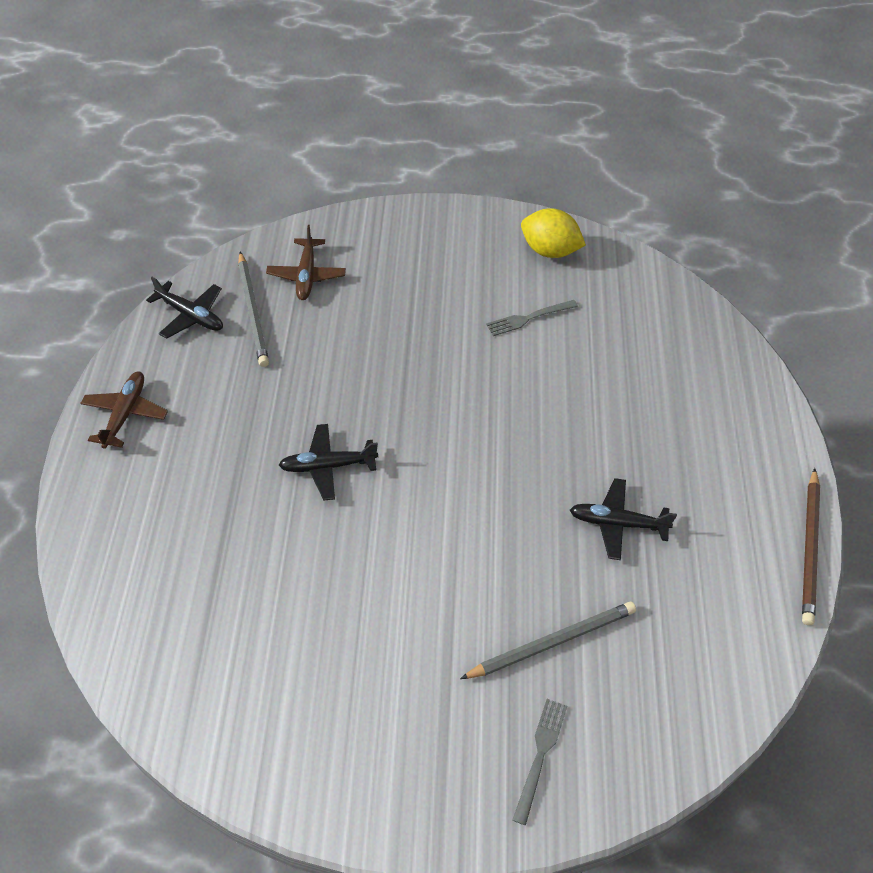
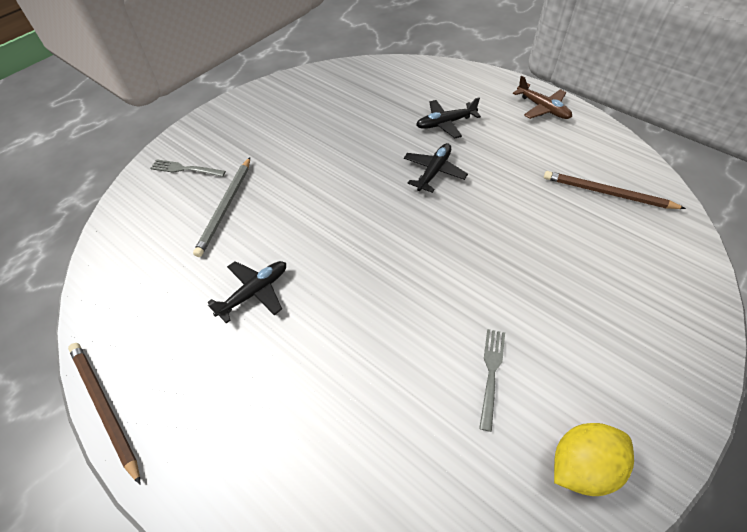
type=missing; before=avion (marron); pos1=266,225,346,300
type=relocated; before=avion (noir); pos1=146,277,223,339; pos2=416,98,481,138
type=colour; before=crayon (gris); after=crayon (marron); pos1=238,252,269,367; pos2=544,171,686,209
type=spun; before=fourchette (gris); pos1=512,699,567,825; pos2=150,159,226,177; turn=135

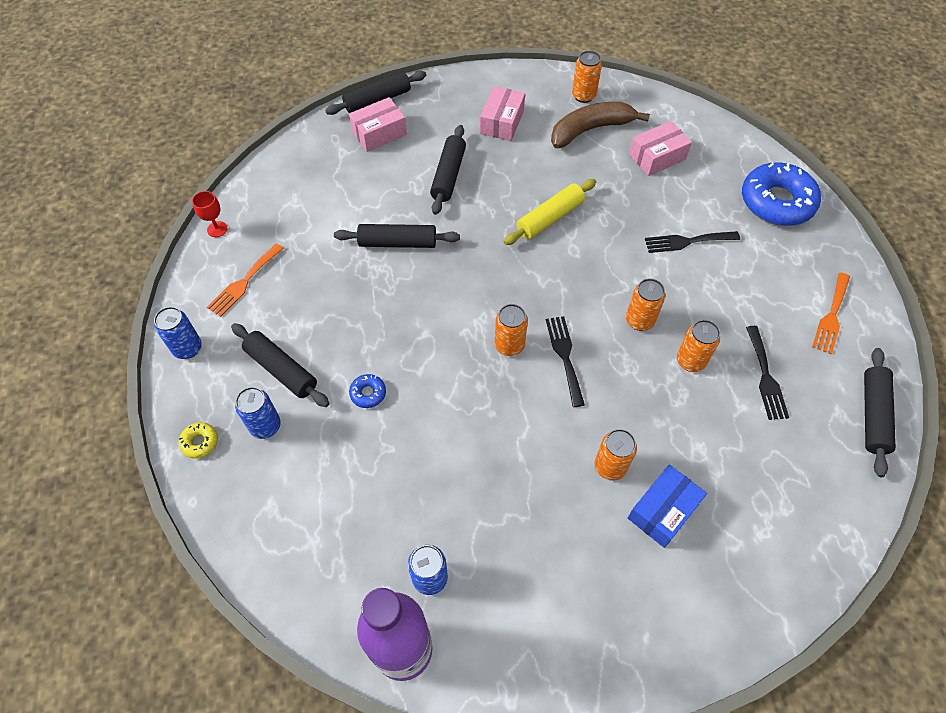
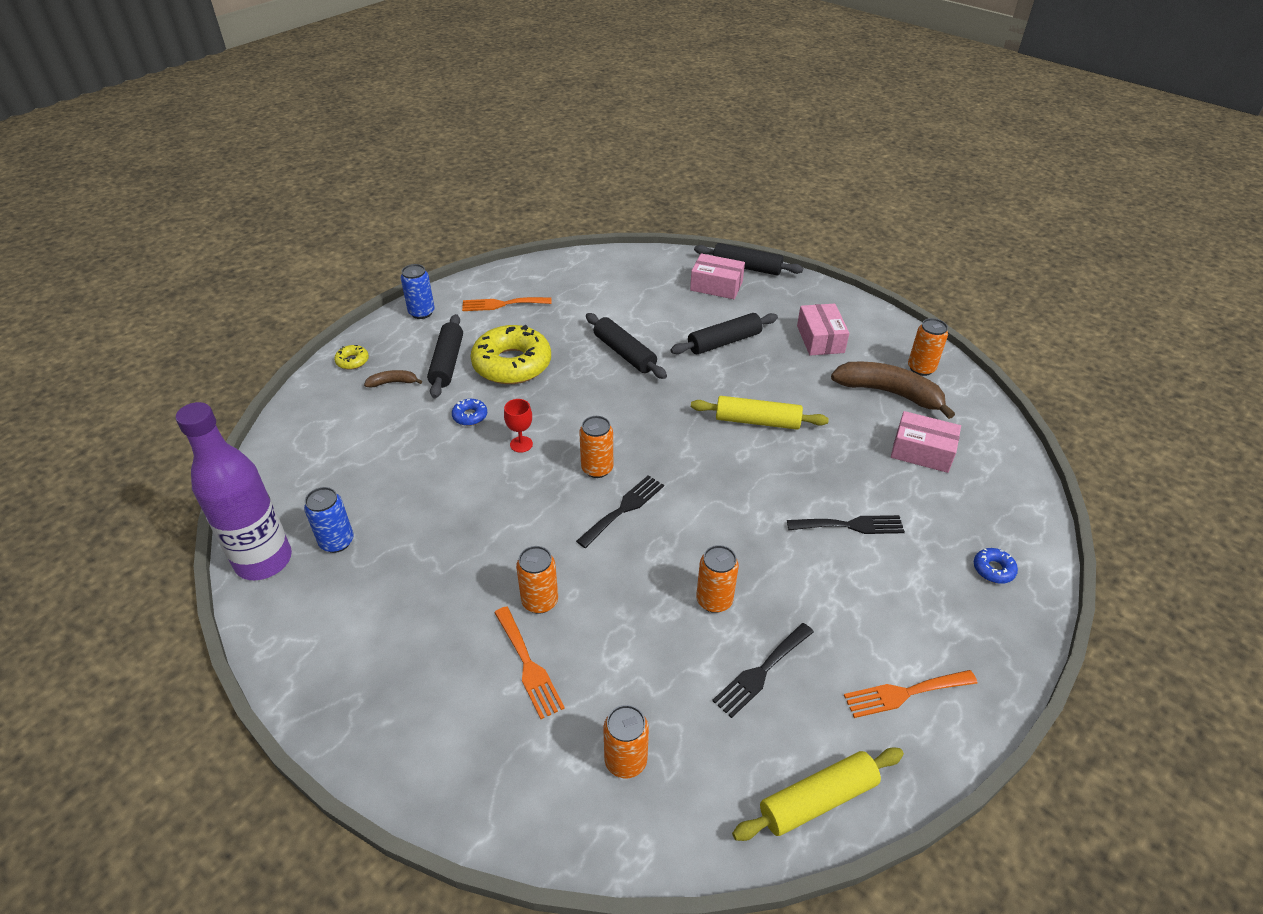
type=appeared; after=beignet (jaune); pos2=470,325,551,384
type=relocated; before=verre à pied (rouge); pos1=192,191,227,237; pos2=504,399,533,453
type=relocated; before=canette (orange); pos1=626,279,665,331; pos2=603,705,649,778
type=exchanged; before=canette (bleu); after=banane (marron); pos1=235,387,281,439; pos2=364,370,422,388
type=exchanged; before=boîte (bleu); after=fourchette (orange); pos1=628,465,707,548; pos2=494,606,565,719
type=colour; before=rouleau à pâtisserie (noir); after=rouleau à pâtisserie (jaune); pos1=864,348,896,477; pos2=732,748,904,841
type=spun; before=boîte (rose); pos1=480,86,525,141; pos2=797,303,849,355; turn=-75
type=spun; before=fourchette (noir); pos1=645,231,740,253; pos2=787,515,905,534; turn=135
type=size; before=beignet (bleu); pos1=742,163,821,226; pos2=974,548,1018,584; scale=0.42

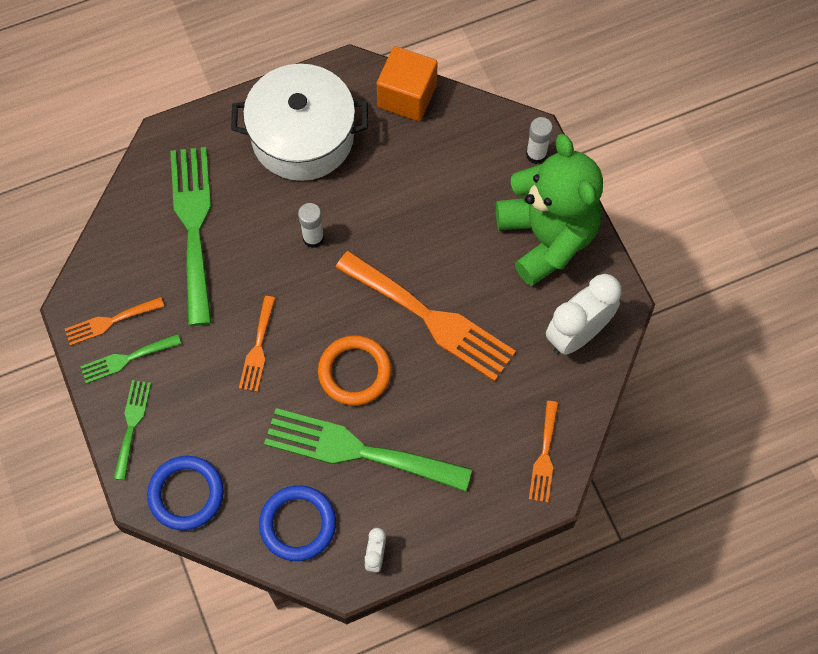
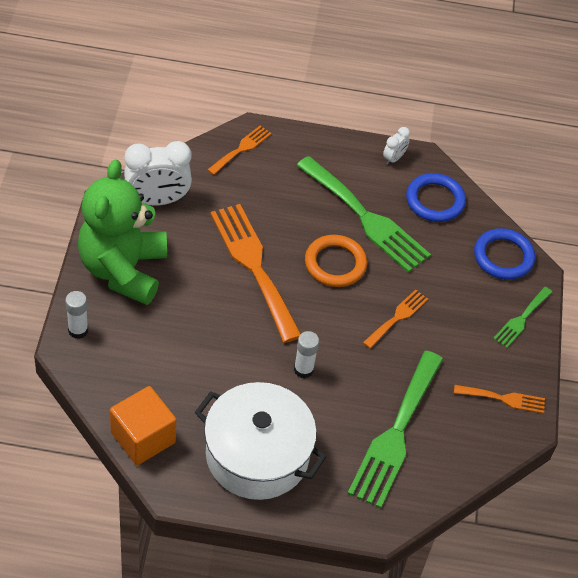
type=missing; before=fourchette (vert); pos1=80,334,181,384

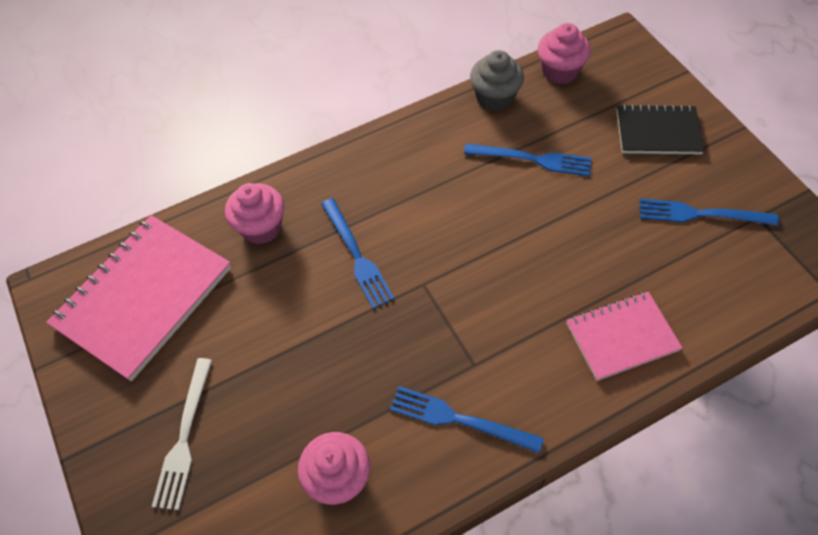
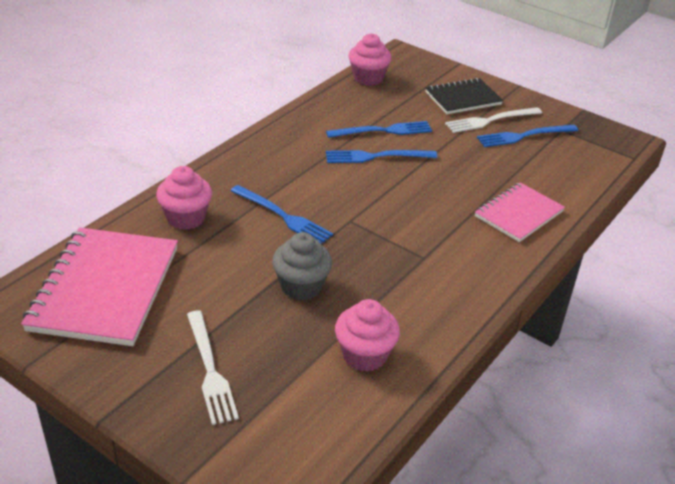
type=appeared; after=fourchette (blanc); pos2=445,107,542,133
type=relocated; before=fourchette (bleu); pos1=390,386,544,453; pos2=326,150,437,163
type=relocated; before=muffin (gris); pos1=470,50,524,112; pos2=272,232,332,300

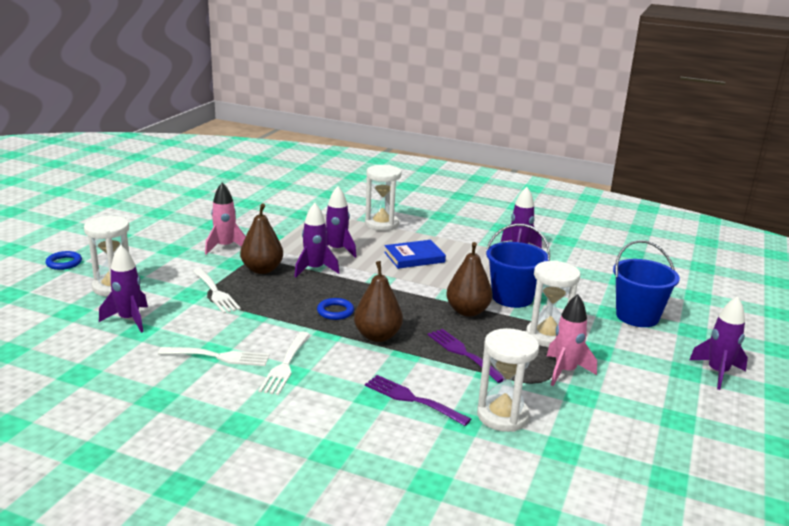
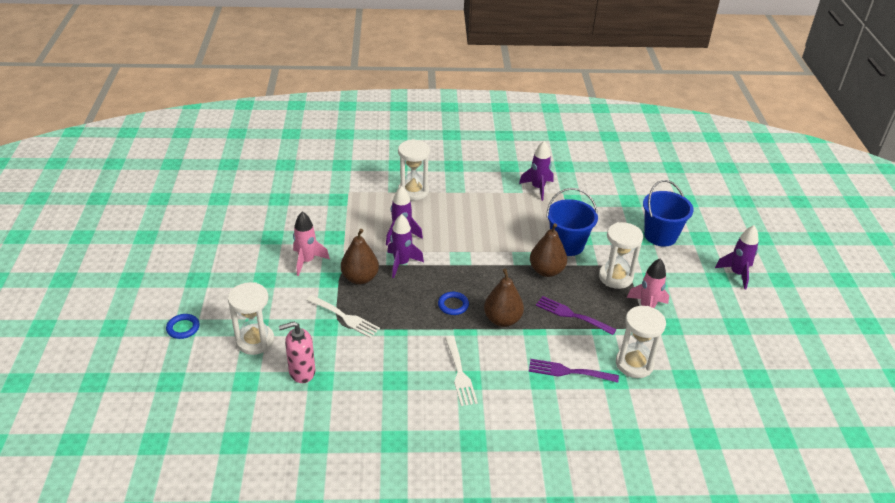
type=missing; before=fourchette (blanc); pos1=158,347,270,366
type=missing; before=livre (bleu); pos1=384,240,446,269
type=exchanged; before=fusée (violet); after=distributeur de savon (rose); pos1=99,245,148,333; pos2=279,322,315,383

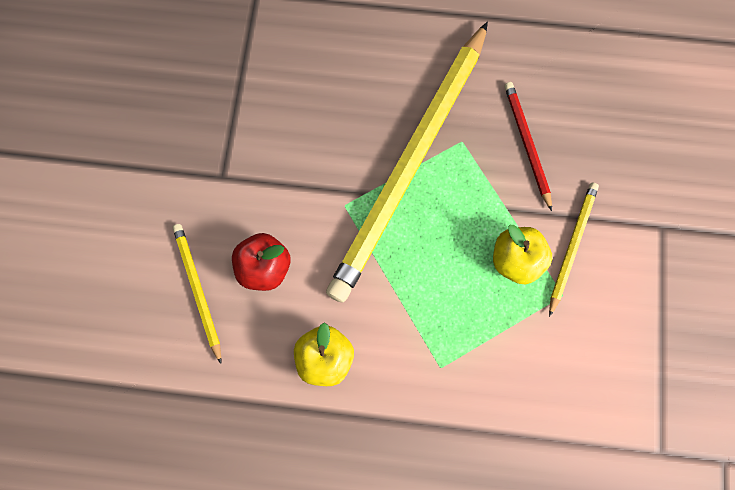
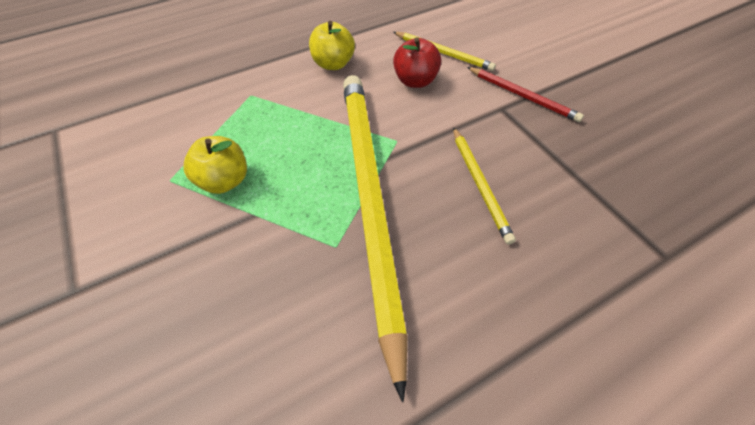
type=relocated; before=crayon (rouge); pos1=504,82,552,211; pos2=467,67,584,122
type=relocated; before=crayon (jaune); pos1=549,183,599,317; pos2=453,127,516,245

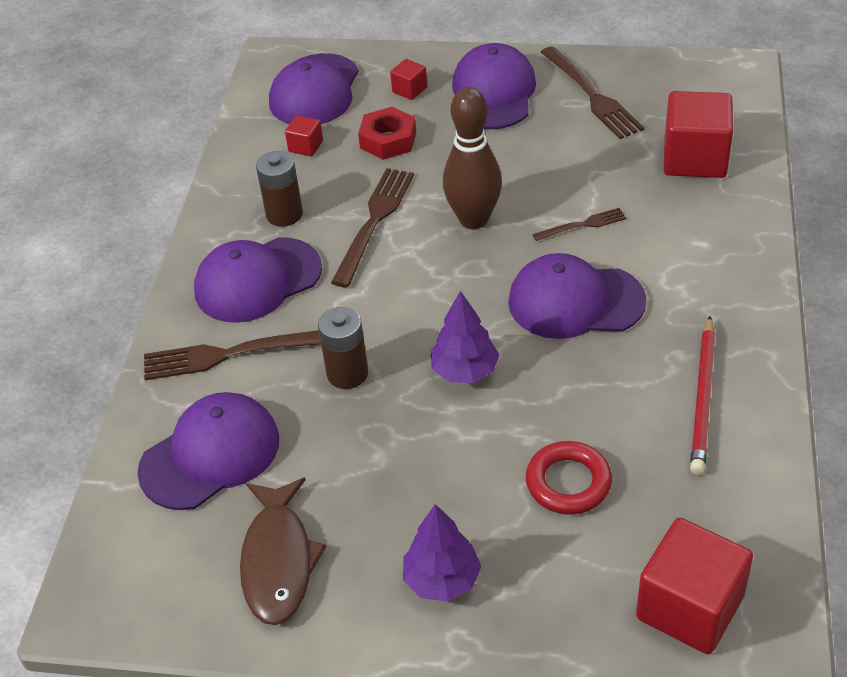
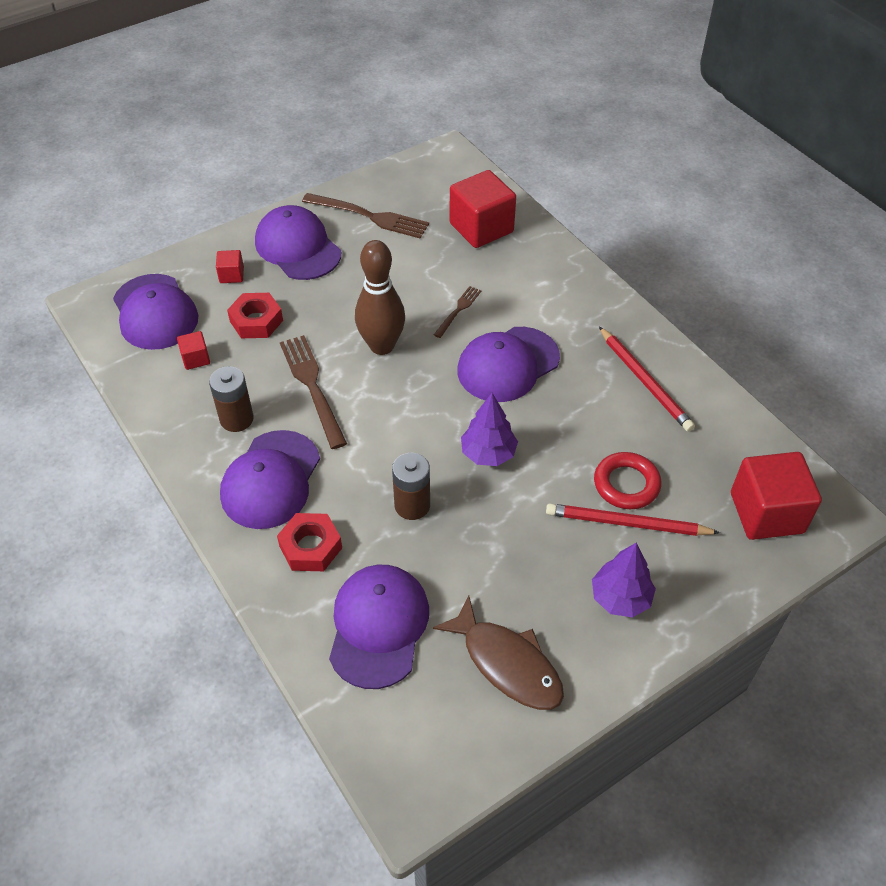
type=appeared; after=crayon (rouge); pos2=546,503,720,536
type=exchanged; before=fourchette (marron); after=écrou (rouge); pos1=144,330,321,380; pos2=277,513,342,571

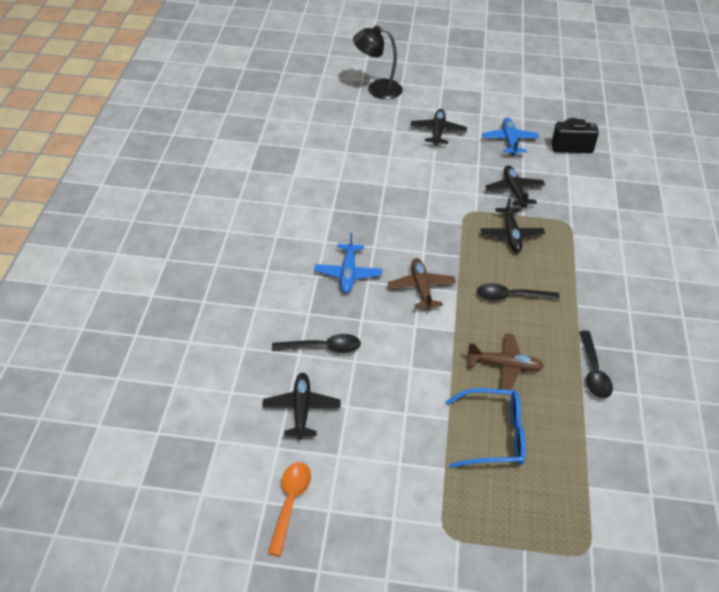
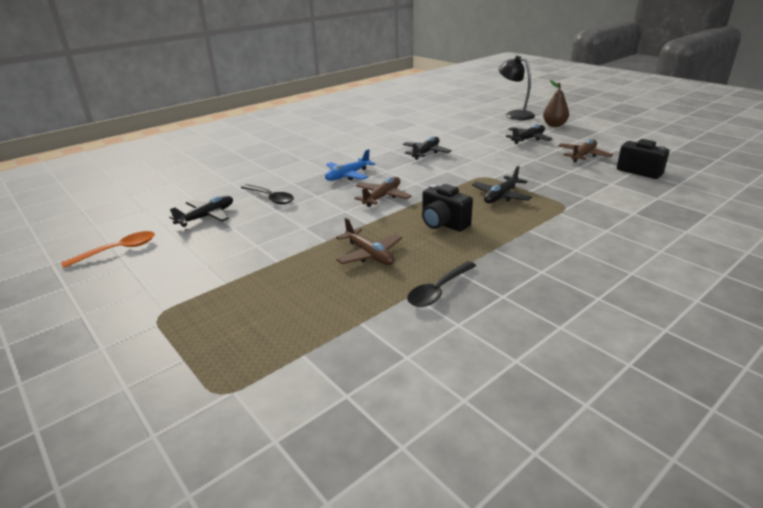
type=missing; before=lunettes (bleu); pos1=446,388,526,468
type=appeared; after=poire (marron); pos2=543,80,569,127
type=relocated; before=avion (noir); pos1=485,165,545,207; pos2=403,136,452,160
type=exchanged; before=cuillère (noir); after=appareil photo (noir); pos1=477,283,560,301; pos2=422,184,473,232
type=colour; before=avion (bleu); after=avion (marron); pos1=482,117,539,155; pos2=558,139,613,163

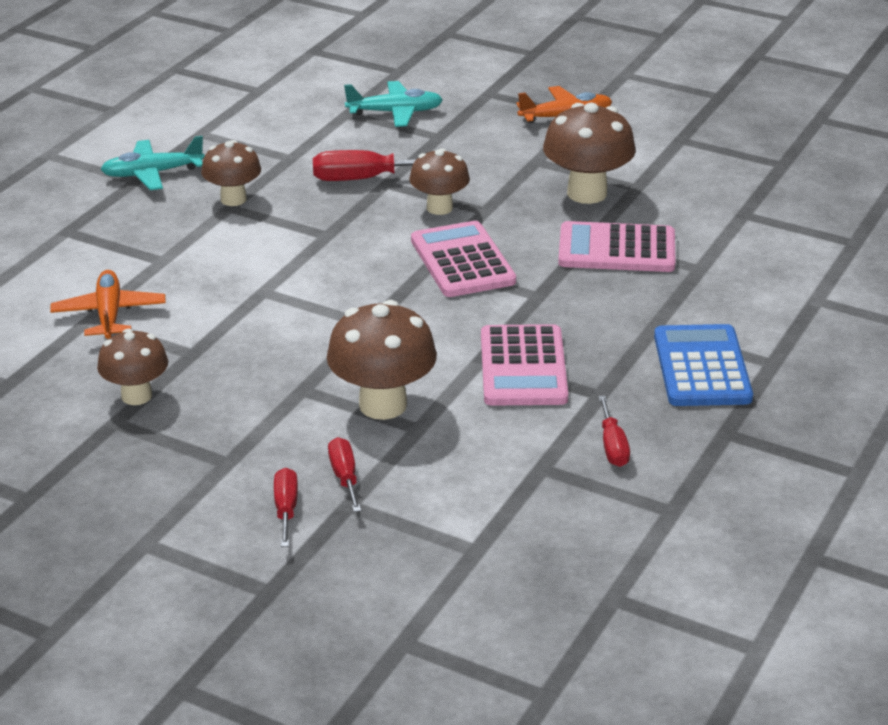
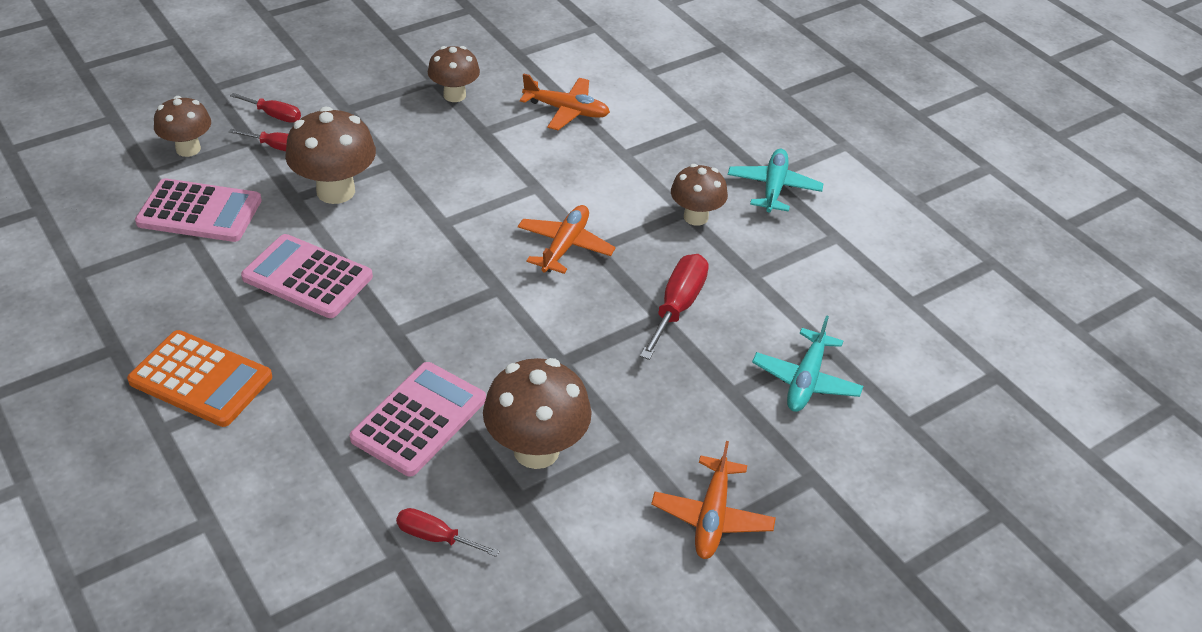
type=appeared; after=avion (orange); pos2=518,205,616,274
type=relocated; before=champignon (marron); pos1=409,148,470,215; pos2=154,96,211,157
type=relocated; before=calculatrice (rose); pos1=411,221,516,297; pos2=135,178,262,242
type=relocated; before=tournevis (rouge); pos1=598,396,630,467; pos2=396,508,499,557
type=colour; before=calculatrice (bleu); after=calculatrice (orange); pos1=654,324,753,406; pos2=127,330,272,427

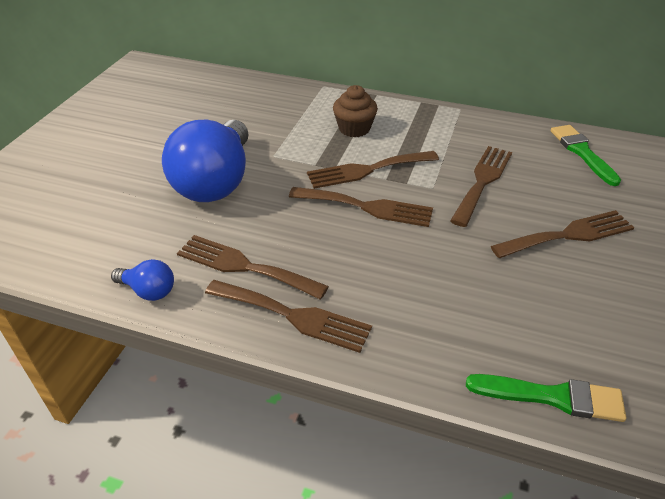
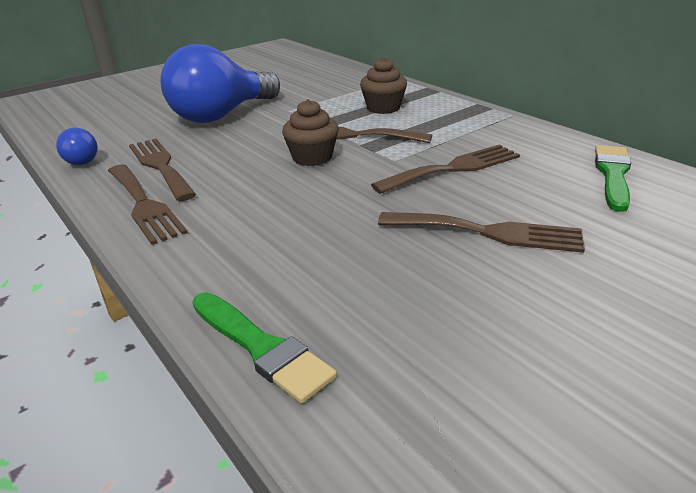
type=exchanged; before=fourchette (marron); after=muffin (marron); pos1=289,187,433,227; pos2=282,99,339,166

